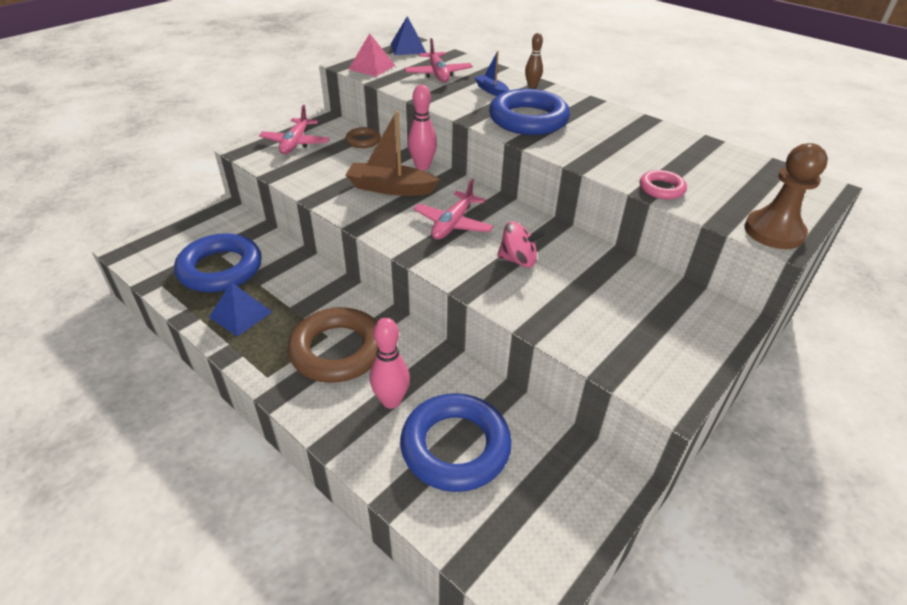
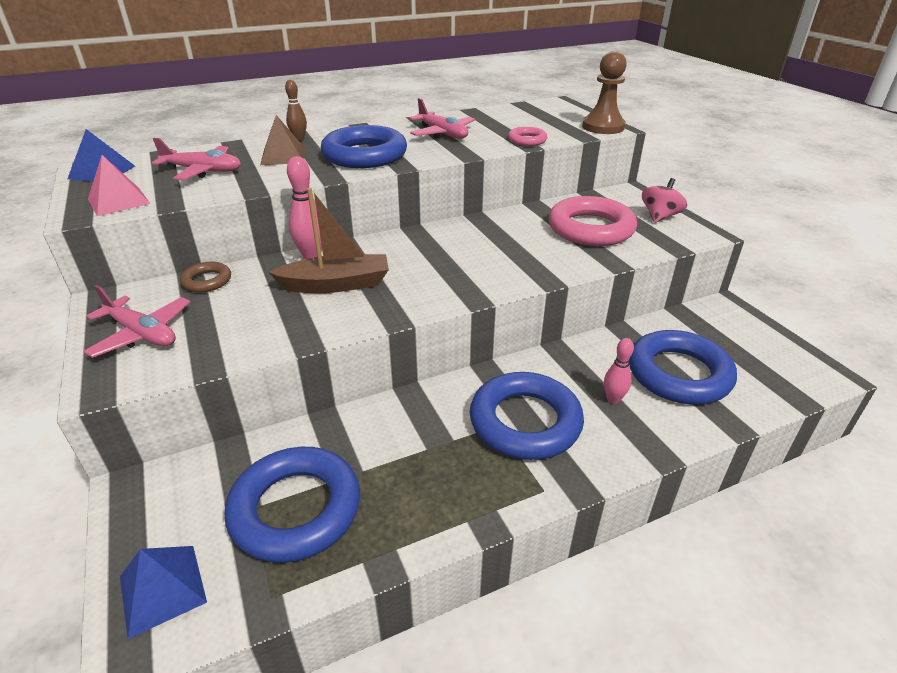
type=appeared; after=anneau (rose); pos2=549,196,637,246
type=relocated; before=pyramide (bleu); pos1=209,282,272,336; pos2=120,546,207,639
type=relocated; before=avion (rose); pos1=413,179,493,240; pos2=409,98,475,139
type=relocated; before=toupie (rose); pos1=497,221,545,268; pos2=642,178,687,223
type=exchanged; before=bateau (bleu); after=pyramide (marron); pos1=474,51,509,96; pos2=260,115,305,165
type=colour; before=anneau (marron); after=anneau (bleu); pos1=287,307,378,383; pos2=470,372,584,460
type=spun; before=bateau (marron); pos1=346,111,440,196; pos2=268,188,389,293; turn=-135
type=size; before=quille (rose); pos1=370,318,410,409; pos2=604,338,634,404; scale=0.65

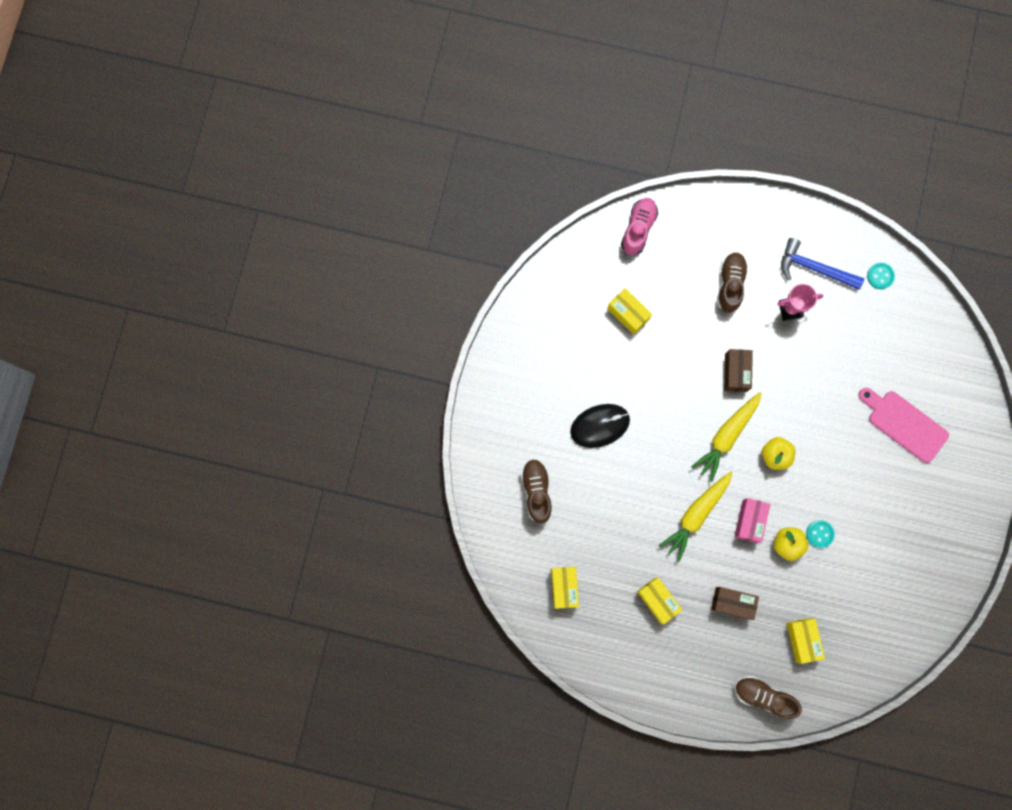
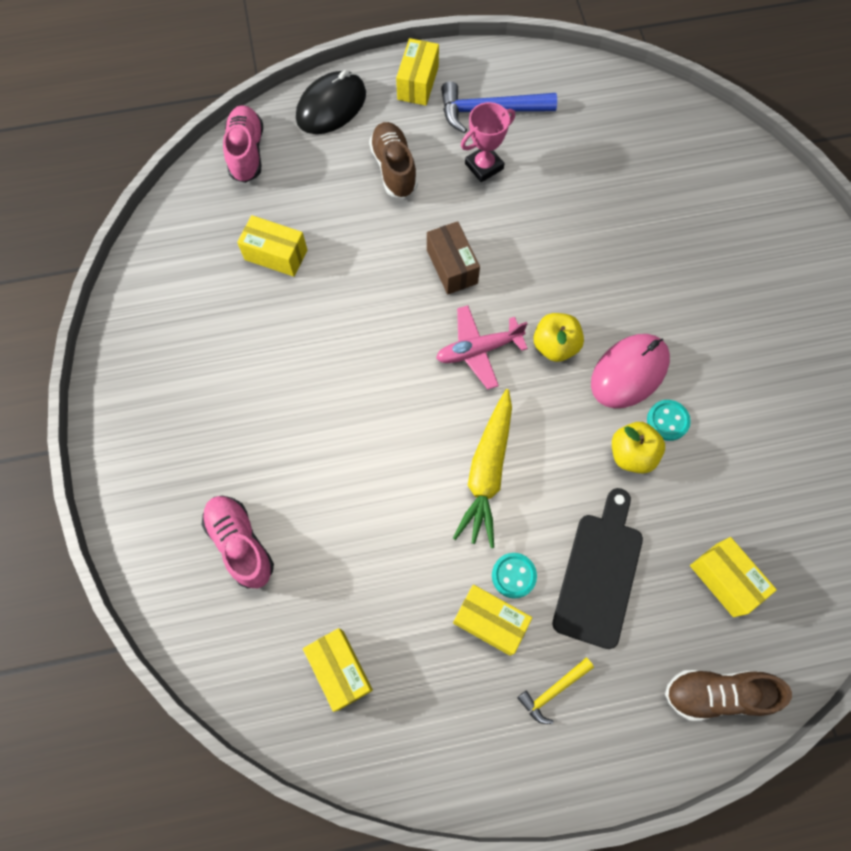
type=missing; before=boîte (rose); pos1=735,498,771,543
type=missing; before=planche à découper (rose); pos1=859,388,949,463
type=appeared; after=boîte (jaune); pos2=396,38,439,106
type=appeared; after=marteau (jaune); pos2=517,658,594,724
type=appeared; after=souris (rose); pos2=591,334,670,408
type=relocated; before=souris (noir); pos1=570,404,630,448; pos2=296,70,366,134
type=relocated; before=bouton (turquoise); pos1=867,263,895,289; pos2=492,553,537,599
type=exchanged; before=carotte (jaune); after=avion (rose); pos1=691,392,762,482; pos2=436,305,528,389
type=exchanged; before=boîte (marron); after=planche à découper (noir); pos1=711,587,759,620; pos2=552,488,643,649
type=colour; before=chaussure (marron); after=chaussure (rose); pos1=521,459,552,524; pos2=202,496,274,588

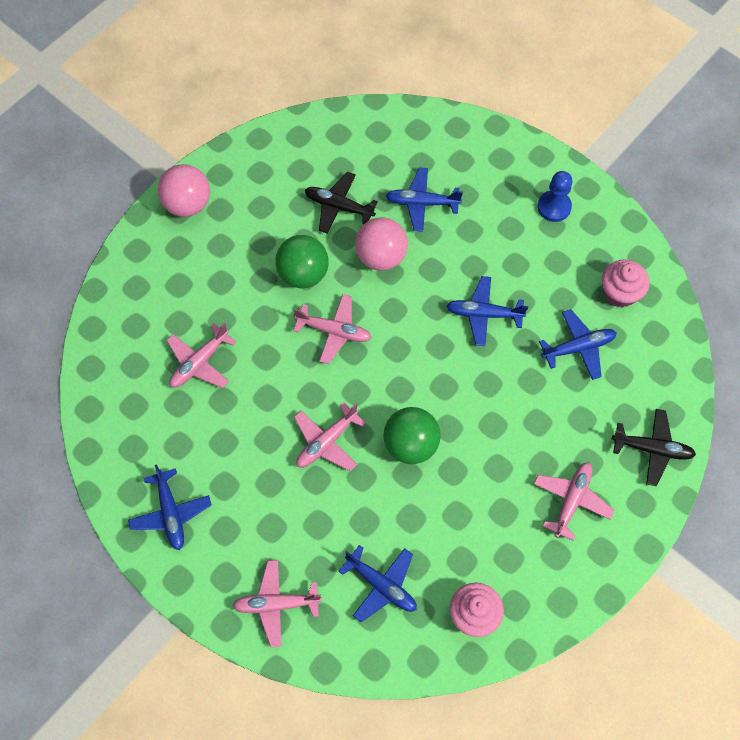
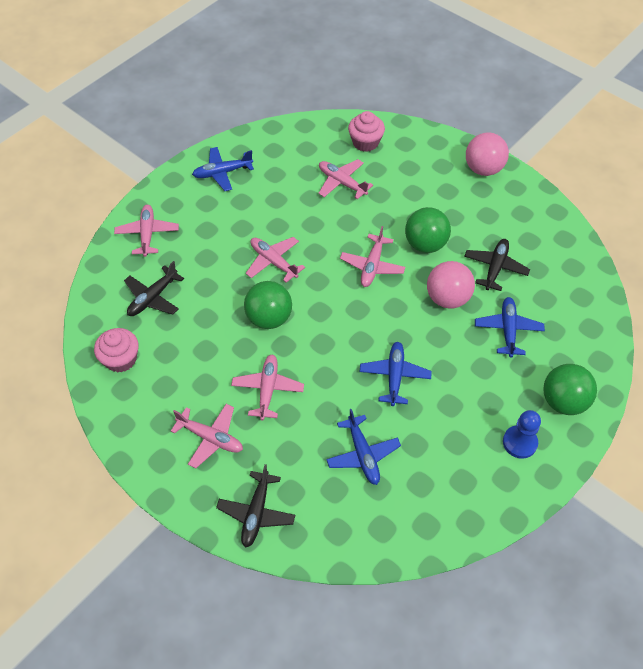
type=appeared; after=avion (rose); pos2=231,354,304,420
type=appeared; after=balle (vert); pos2=543,364,597,415
type=relocated; before=muffin (rose); pos1=602,260,649,307; pos2=348,111,385,152
type=colour; before=avion (bleu); after=avion (noir); pos1=338,545,417,622; pos2=124,261,184,316

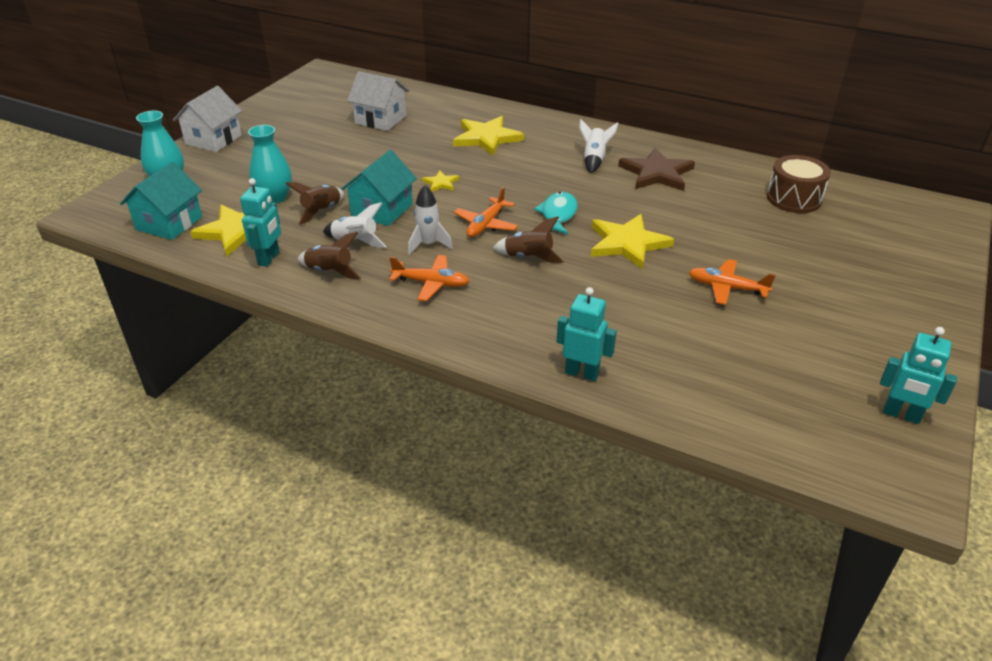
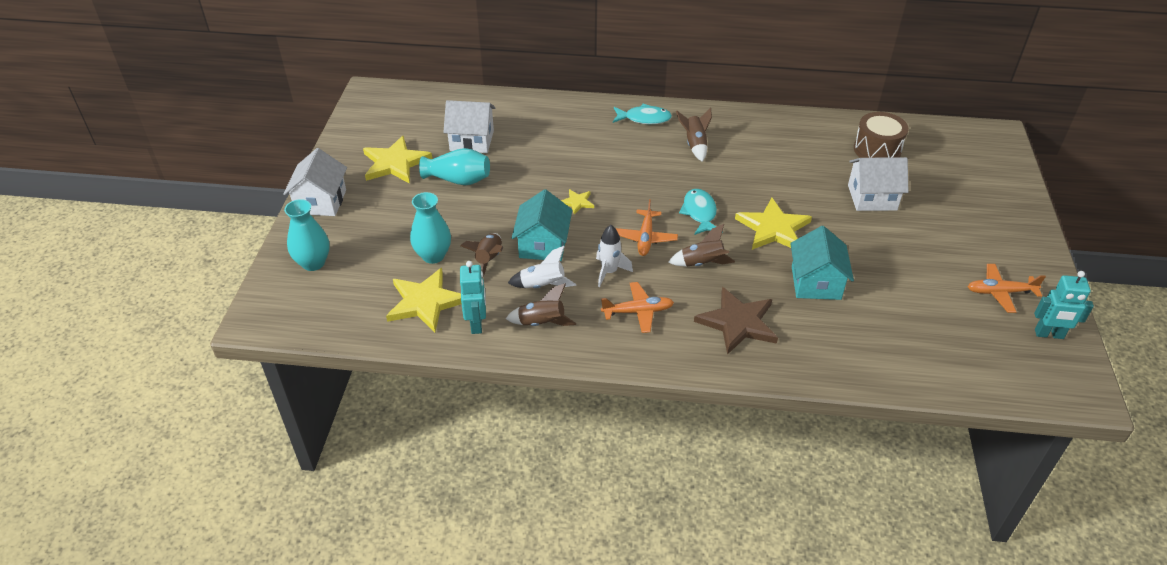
type=missing; before=robot (turquoise); pos1=557,287,617,381
type=appeared; after=vase (turquoise); pos2=419,148,490,185
type=appeared; after=poisson (turquoise); pos2=613,104,672,124
type=appeared; after=maison (blanc); pos2=848,157,909,211
type=relocated; before=maison (turquoise); pos1=120,162,202,240; pos2=790,226,854,300
type=relocated; before=étoile (jaune); pos1=453,116,524,155; pos2=363,136,432,184
type=relocated; before=étoile (marron); pos1=618,147,695,191; pos2=694,287,778,355
type=relocated; before=avion (orange); pos1=689,259,776,305; pos2=967,264,1046,313
type=colour; before=fusée (blanc); after=fusée (marron); pos1=579,119,618,173; pos2=676,108,712,162

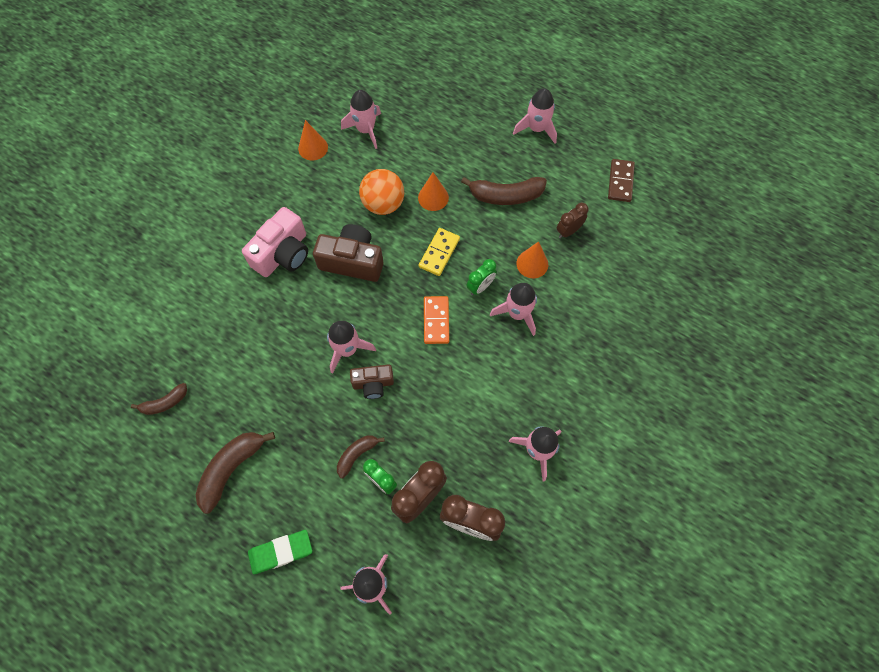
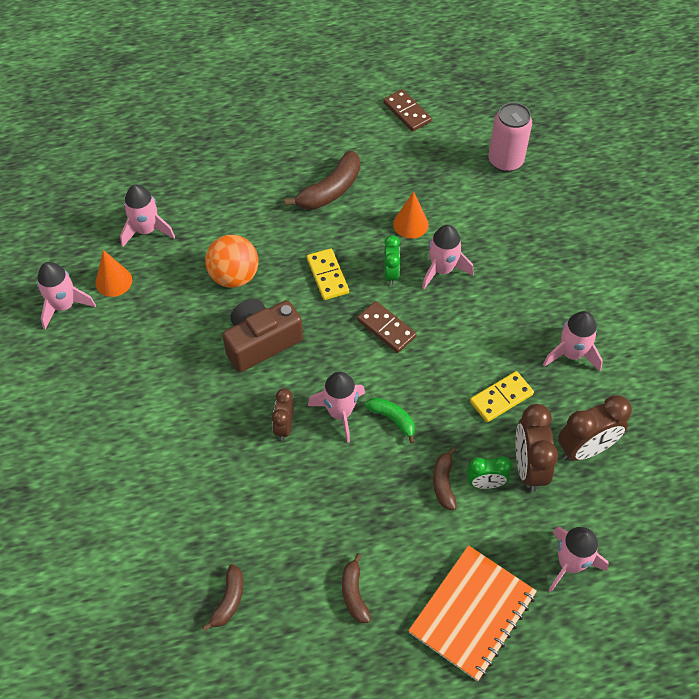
type=missing; before=appareil photo (rose); pos1=242,207,308,277
type=missing; before=cône (orange); pos1=418,172,449,211
type=appeared; after=domino (jaune); pos2=470,371,534,422
type=appeared; after=canette (rose); pos2=488,102,532,172
type=relocated; before=fusée (rose); pos1=513,88,557,144; pos2=37,262,96,330
type=relocated; before=réveil (marron); pos1=557,203,588,238; pos2=272,388,294,441
type=exchanged; before=gomme (vert); after=carnet (orange); pos1=248,530,312,574; pos2=408,545,537,681
type=exchanged; before=appareil photo (marron); after=banane (vert); pos1=350,364,394,399; pos2=365,397,415,444
type=colour; before=domino (orange); after=domino (marron); pos1=424,296,449,344; pos2=357,301,417,353
type=size; before=banane (marron); pos1=195,432,275,514; pos2=342,553,371,623; scale=0.59

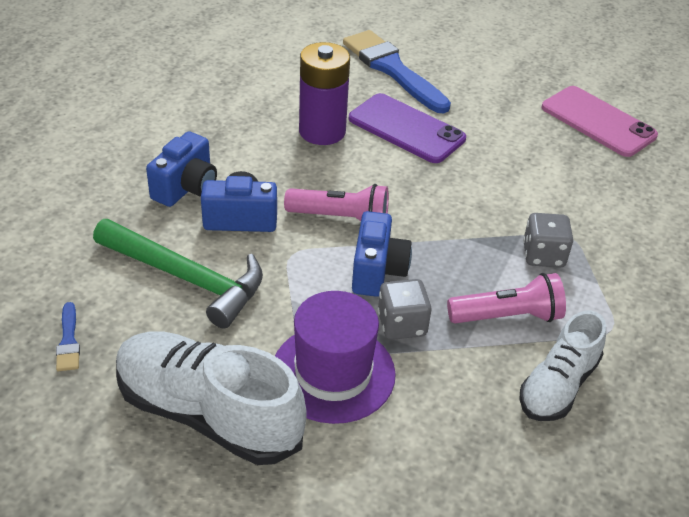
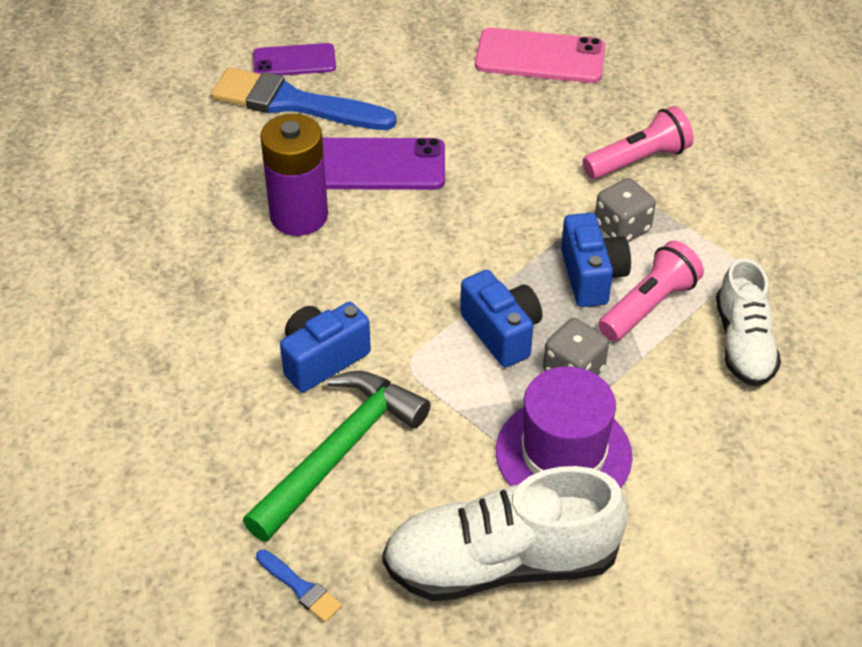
type=appeared; after=téléphone (violet); pos2=253,43,336,75
type=relocated; before=appareil photo (bleu); pos1=146,131,217,207; pos2=561,213,631,307
type=relocated; before=lampe de poche (rose); pos1=284,184,389,221; pos2=582,106,694,179
type=spun; before=marteau (vert); pos1=93,219,263,328; pos2=243,371,431,542; turn=-45

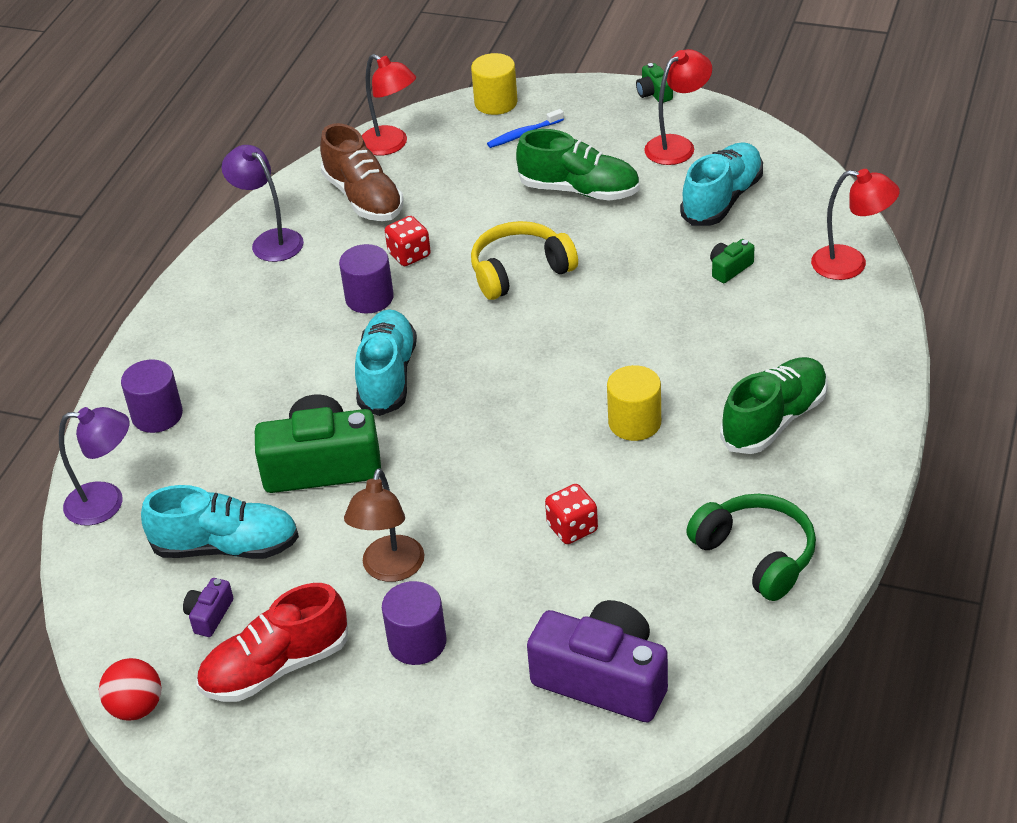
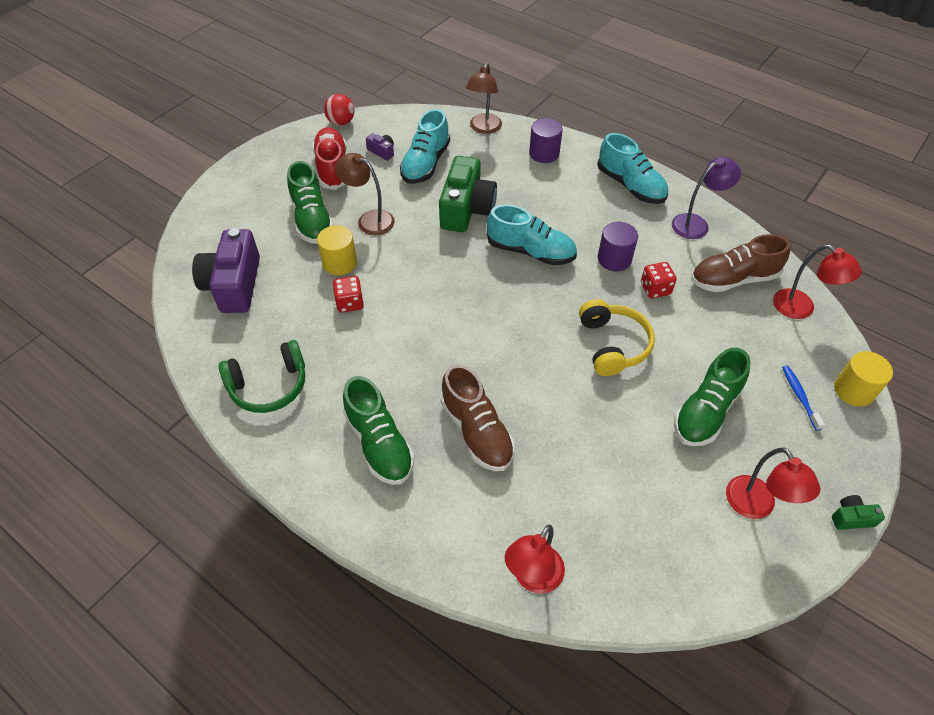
type=missing; before=appareil photo (vert); pos1=710,239,754,283
type=appeared; after=chaussure (marron); pos2=440,364,515,471
type=relocated; before=cylindre (jaune); pos1=607,365,661,441; pos2=317,225,357,275
type=relocated; before=chaussure (turquoise); pos1=680,142,763,226; pos2=597,133,668,204
type=exchanged; before=cylindre (violet); after=chaussure (vert); pos1=382,581,447,665; pos2=287,161,333,244
type=colour; before=lampe (violet); after=lampe (marron); pos1=59,407,130,525; pos2=466,63,502,134
type=spun; before=lampe (rouge); pos1=362,54,416,156; pos2=773,245,862,319; turn=-105
type=spun; before=appareil photo (violet); pos1=527,600,668,722; pos2=192,228,260,313; turn=135

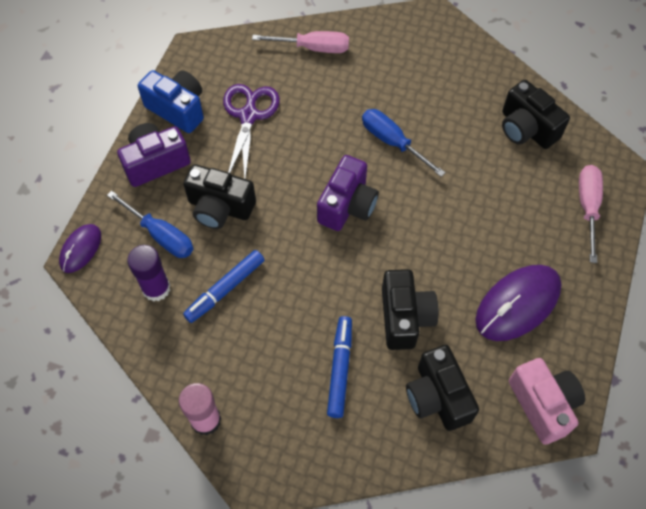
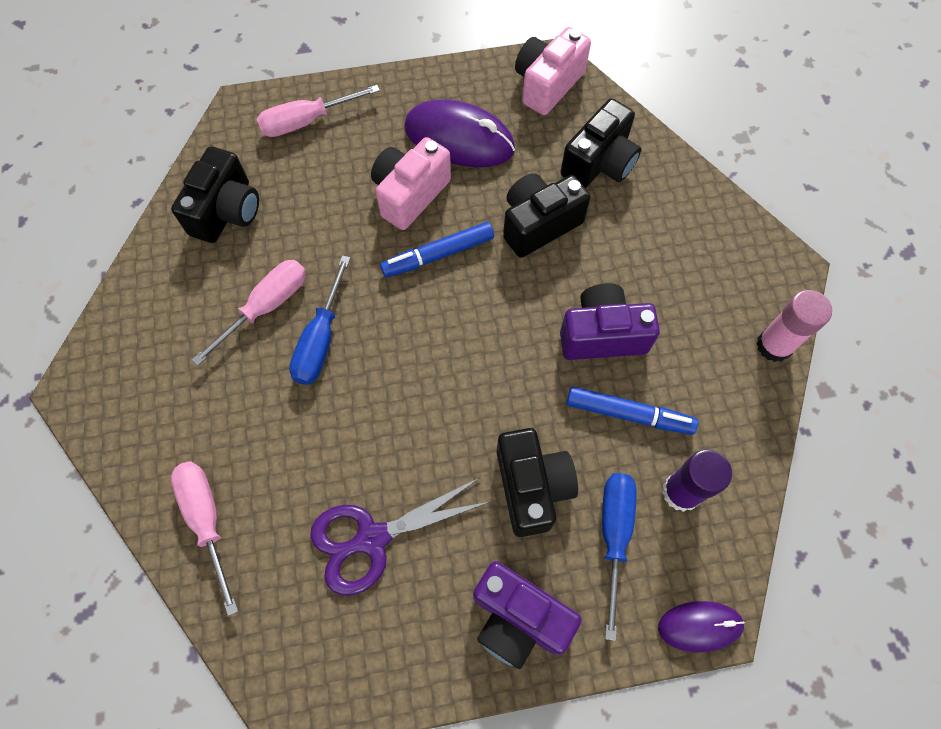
type=missing; before=appareil photo (bleu); pos1=138,70,204,133
type=appeared; after=tournevis (rose); pos2=192,260,306,366
type=appeared; after=appareil photo (rose); pos2=371,137,451,230
type=relocated; before=appareil photo (violet); pos1=317,155,379,231; pos2=560,283,660,360
type=relocated; before=feutre (bleu); pos1=327,316,352,418; pos2=380,222,494,277

